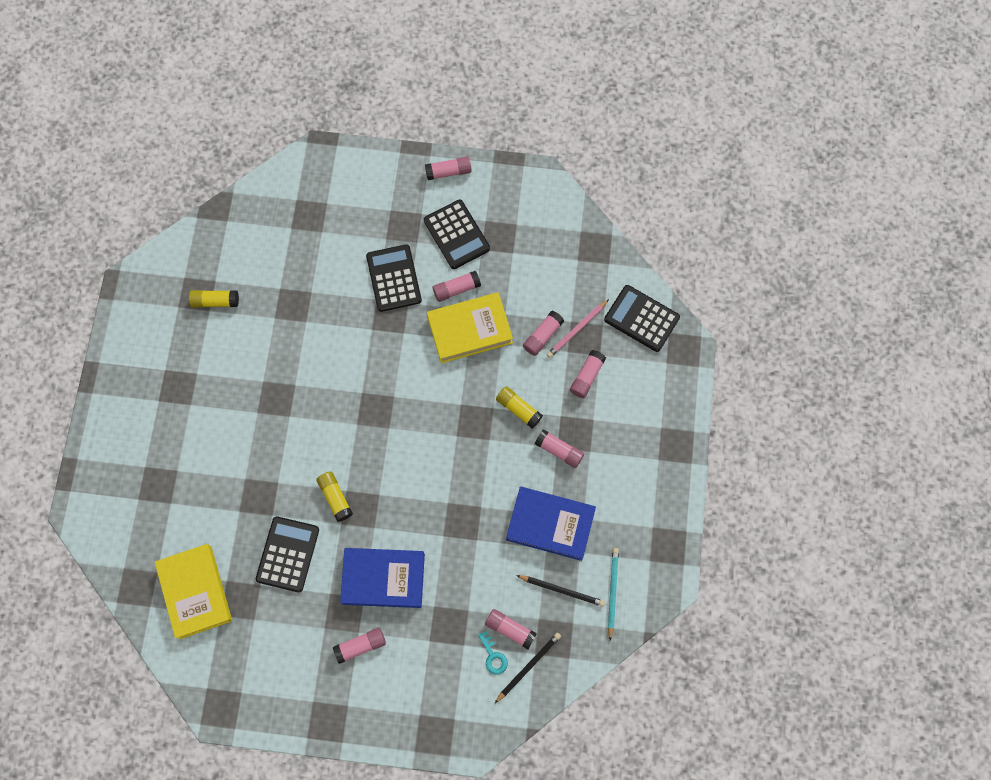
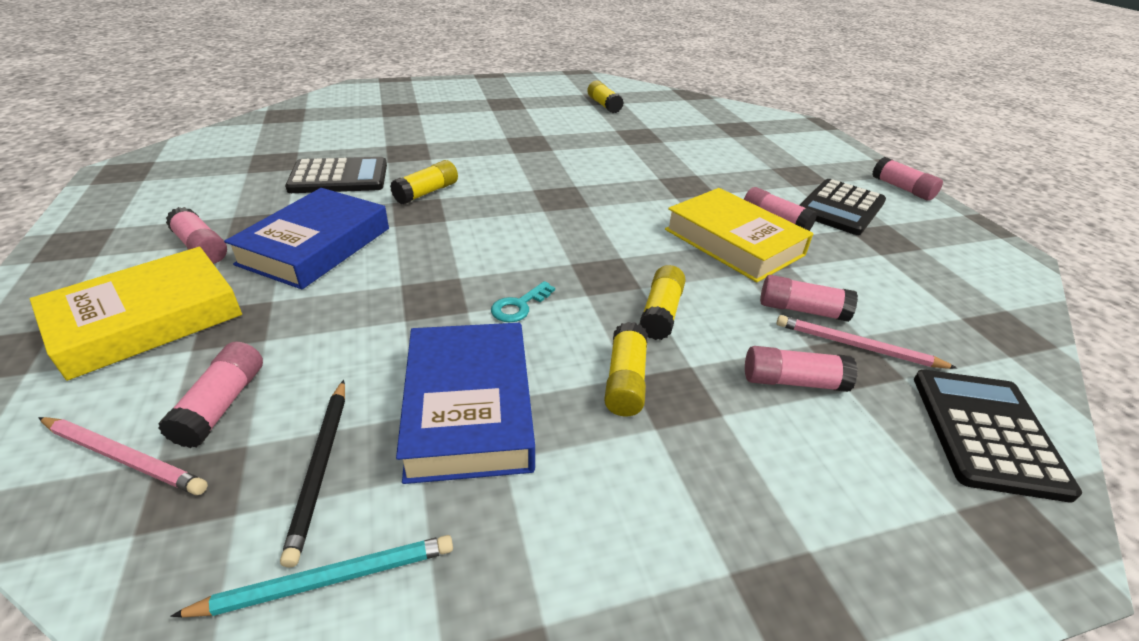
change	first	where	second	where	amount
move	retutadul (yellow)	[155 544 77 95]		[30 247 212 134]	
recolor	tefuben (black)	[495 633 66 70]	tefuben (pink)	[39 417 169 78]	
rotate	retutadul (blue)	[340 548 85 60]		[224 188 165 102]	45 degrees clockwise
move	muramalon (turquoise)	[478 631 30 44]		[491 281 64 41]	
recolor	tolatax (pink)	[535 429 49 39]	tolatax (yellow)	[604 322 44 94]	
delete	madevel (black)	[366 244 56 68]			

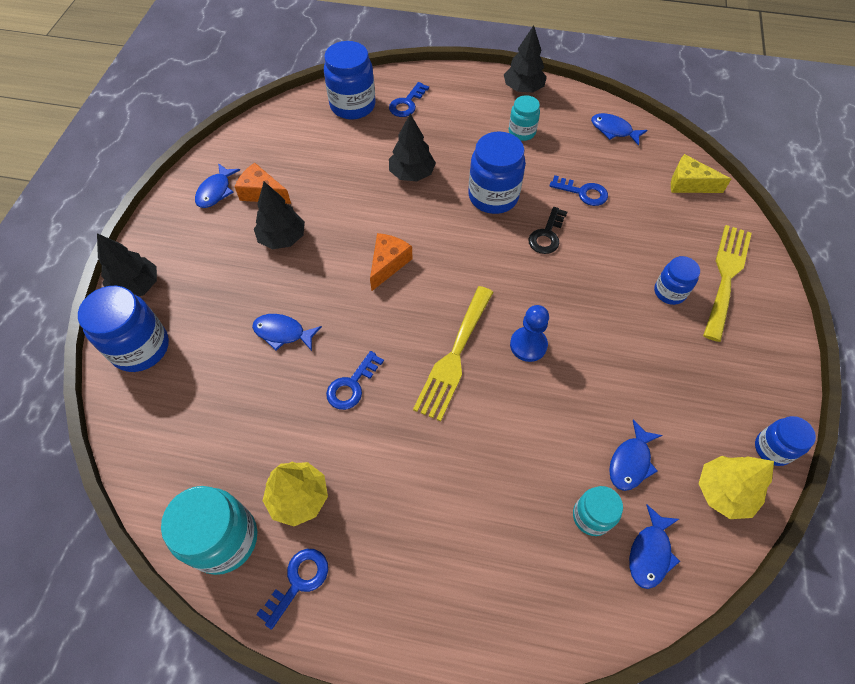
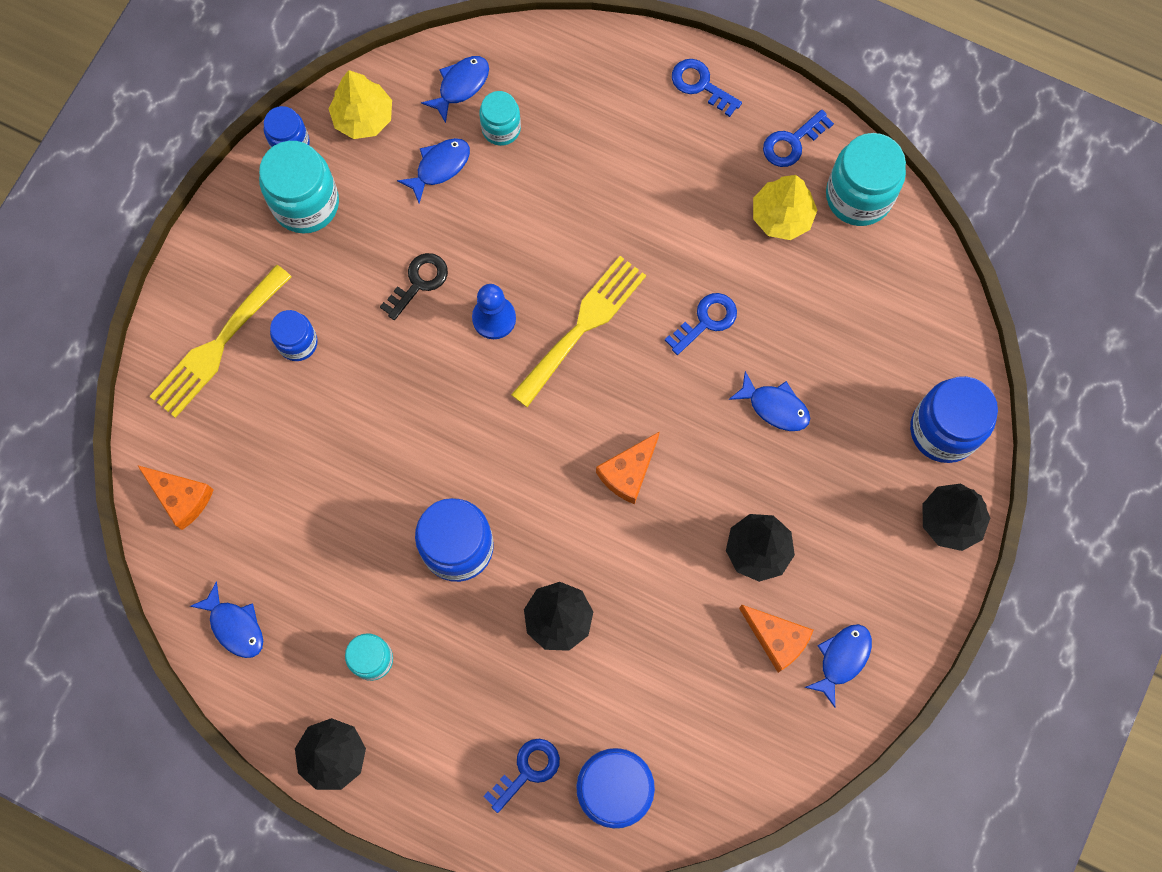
change	first	where	second	where	amount
recolor	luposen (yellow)	[671 154 60 39]	luposen (orange)	[137 465 77 65]	
insert			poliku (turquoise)	[259 141 80 93]	
move	muramalon (black)	[528 207 39 47]		[380 253 68 67]	
move	muramalon (blue)	[549 175 59 31]		[672 59 70 58]	

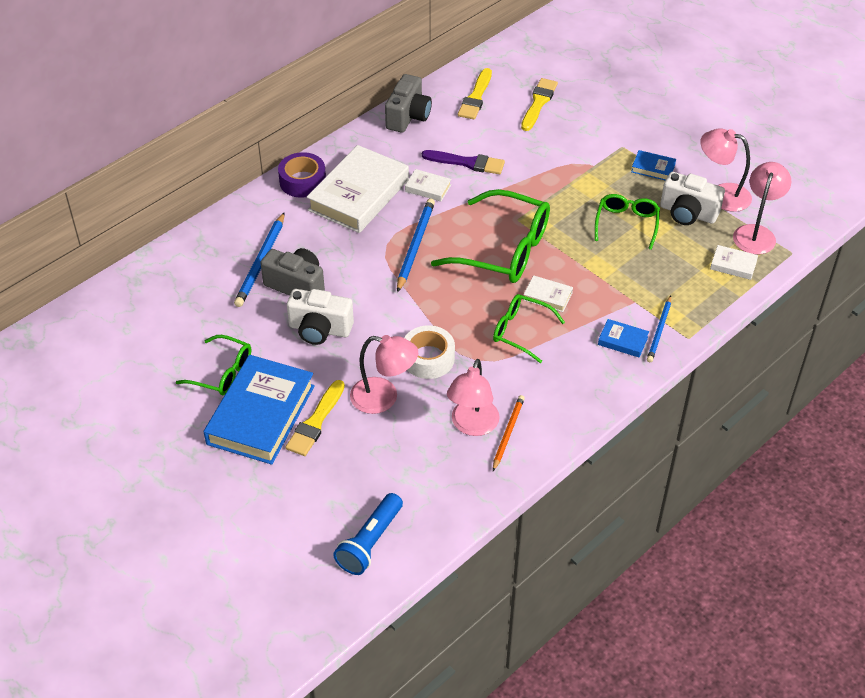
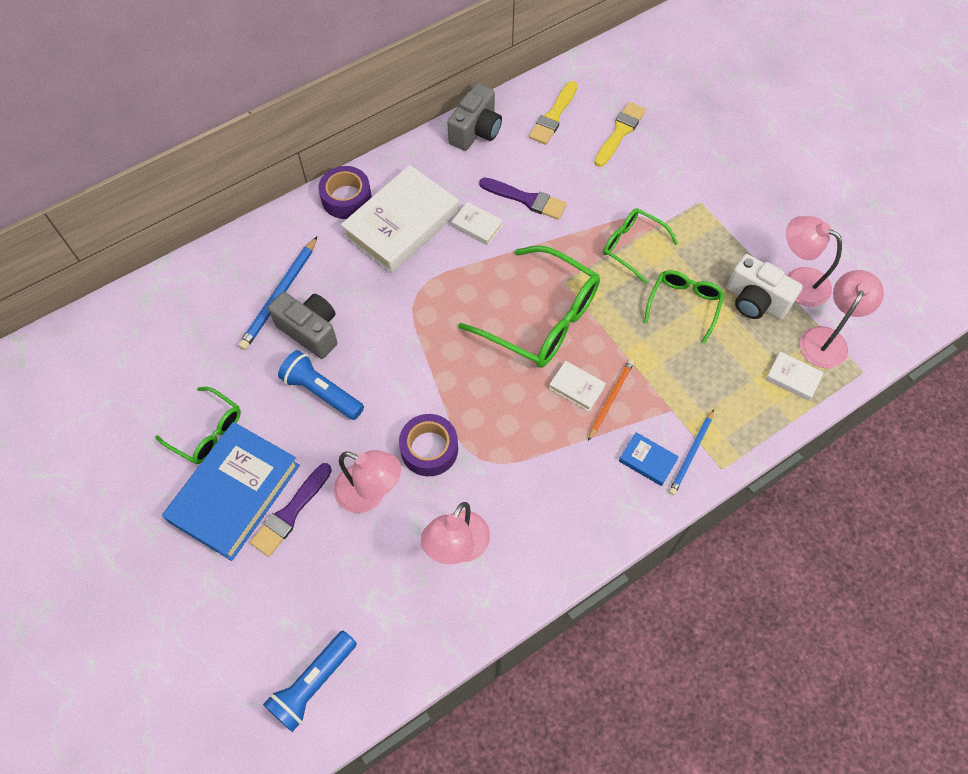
change	first	where	second	where	amount
recolor	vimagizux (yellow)	[285 380 60 76]	vimagizux (purple)	[250 463 82 94]	
replace	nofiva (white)	[287 289 67 56]	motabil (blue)	[278 350 86 70]	
recolor	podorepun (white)	[404 325 51 54]	podorepun (purple)	[399 414 59 62]	
move	tefuben (orange)	[493 395 32 76]		[588 359 46 82]	
move	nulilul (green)	[493 294 72 69]		[603 208 75 76]	
delete	tefuben (blue)	[397 198 38 94]			
delete	retutadul (blue)	[631 150 45 30]			

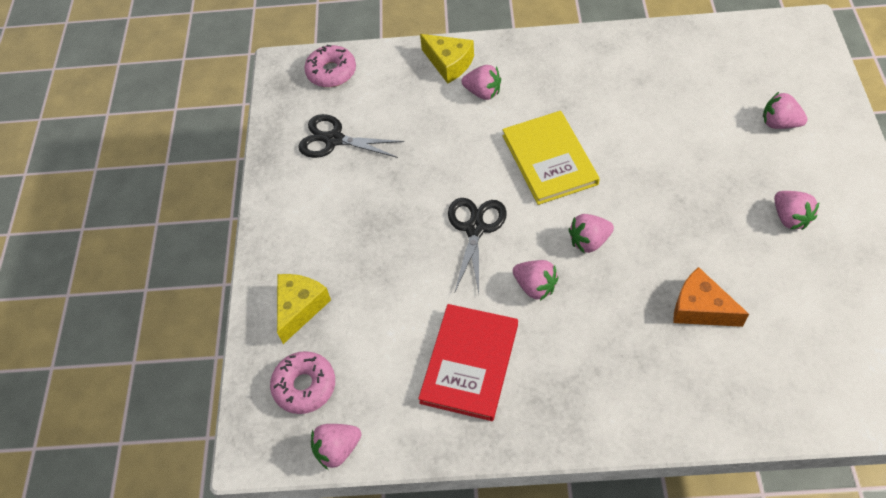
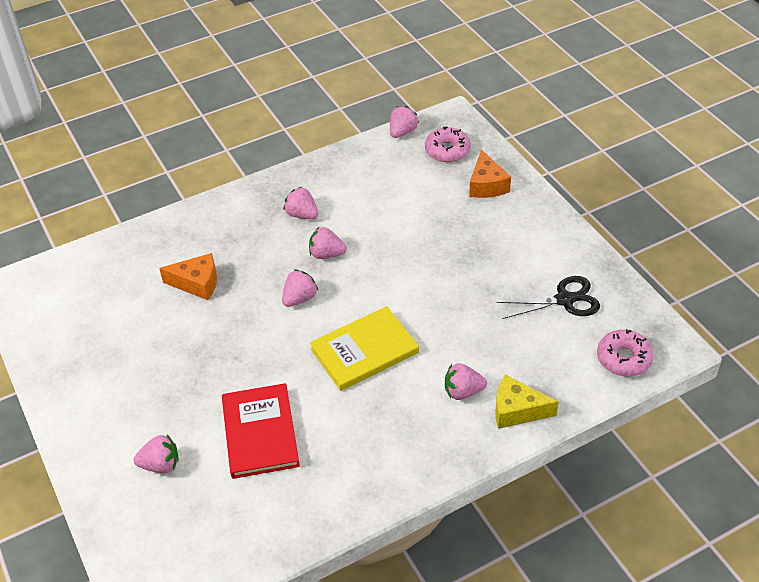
change	first	where	second	where	amount
move	retutadul (red)	[418 304 100 117]		[222 383 78 96]	
move	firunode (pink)	[774 191 46 39]		[284 187 34 32]	
rotate	retutadul (yellow)	[502 111 98 94]		[310 306 109 85]	75 degrees counterclockwise
recolor	luposen (yellow)	[277 274 54 70]	luposen (orange)	[469 149 42 49]	
delete	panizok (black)	[448 198 59 96]			

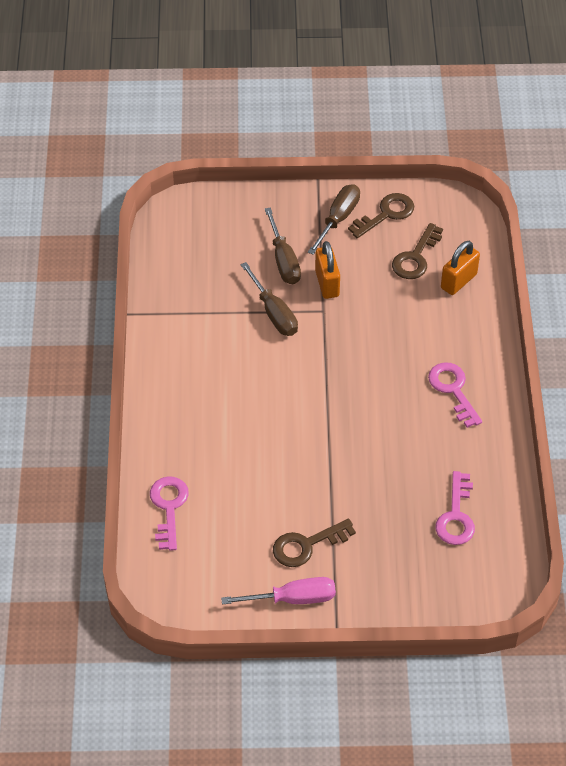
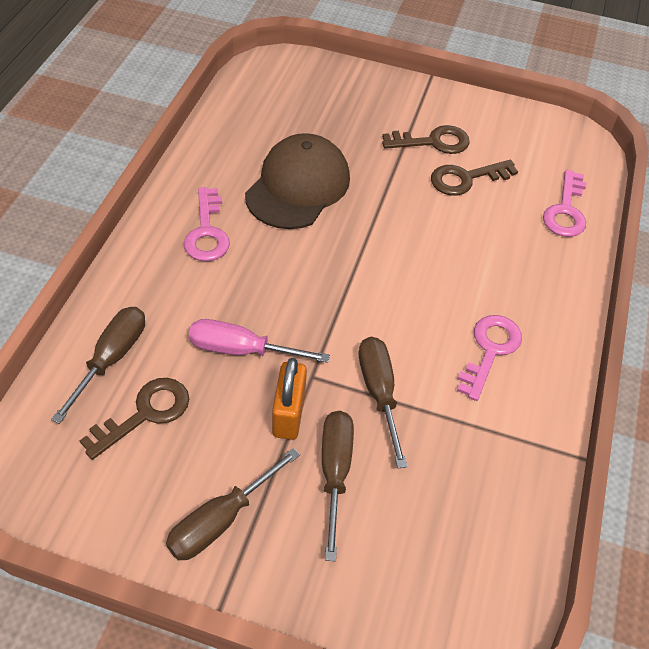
change	first	where	second	where	amount
replace	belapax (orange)	[441 241 39 54]	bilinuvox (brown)	[51 307 94 117]	
move	bilinuvox (pink)	[221 577 115 28]		[189 319 141 44]	
insert			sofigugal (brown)	[245 133 105 96]	
move	muramalon (brown)	[348 193 66 45]		[431 160 87 36]	
move	muramalon (pink)	[435 471 40 74]		[457 315 65 86]	

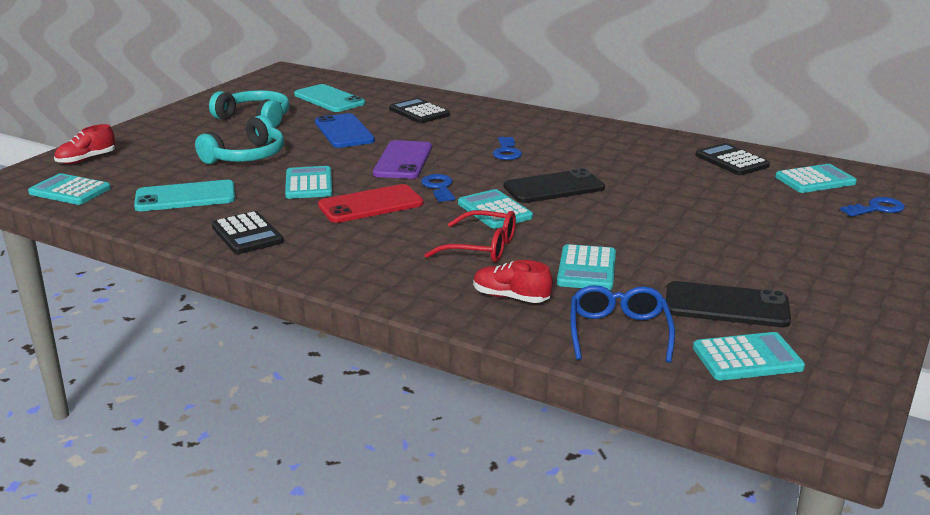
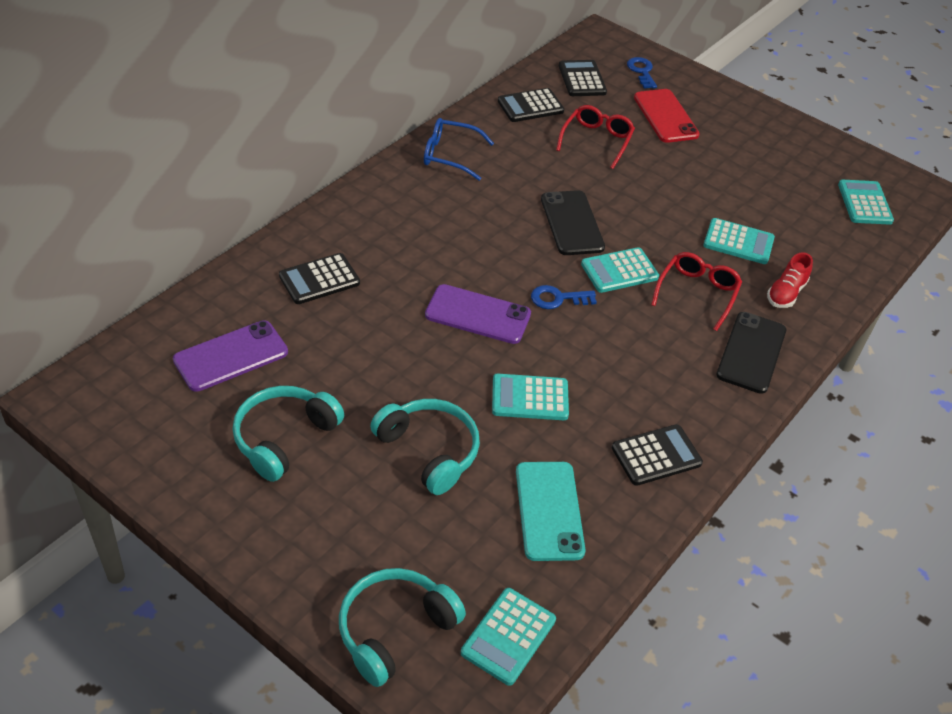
change	first	where	second	where	amount
recolor	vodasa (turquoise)	[294 84 71 28]	vodasa (purple)	[173 320 115 72]	
replace	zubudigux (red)	[54 124 61 40]	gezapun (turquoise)	[339 568 127 119]	
move	nulilul (blue)	[570 285 105 78]		[424 118 70 63]	
insert			nulilul (red)	[556 105 79 64]	
recolor	madevel (turquoise)	[775 164 82 29]	madevel (black)	[559 60 48 36]	
move	vodasa (red)	[318 184 106 39]		[634 89 66 54]	
move	vodasa (black)	[666 281 125 46]		[716 312 70 82]	
delete	vodasa (blue)	[315 113 60 35]			
delete	muramalon (blue)	[493 137 29 23]			

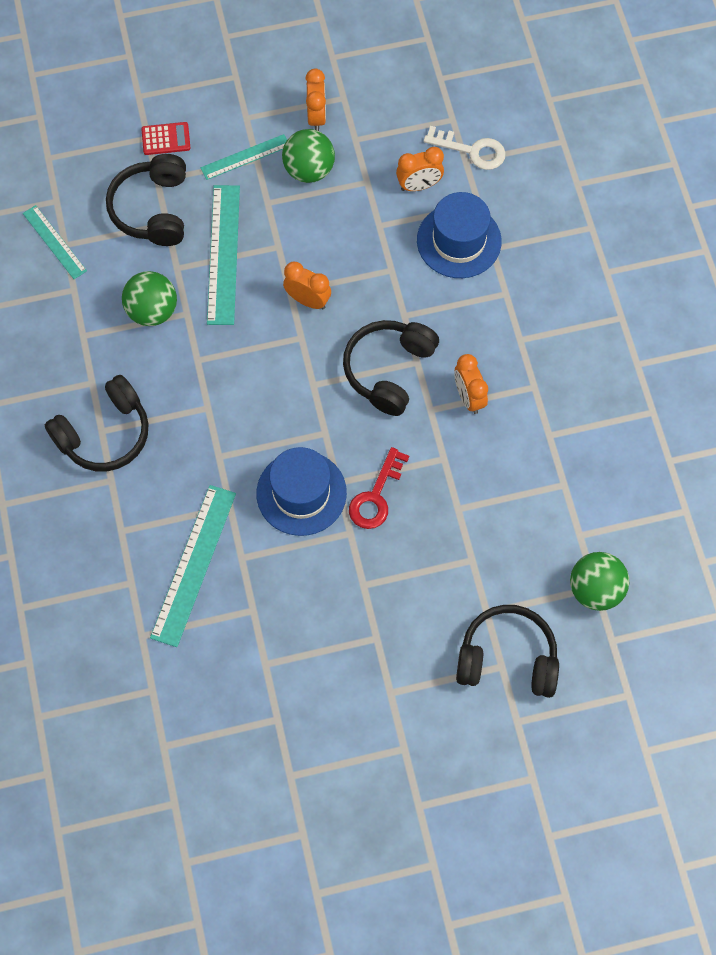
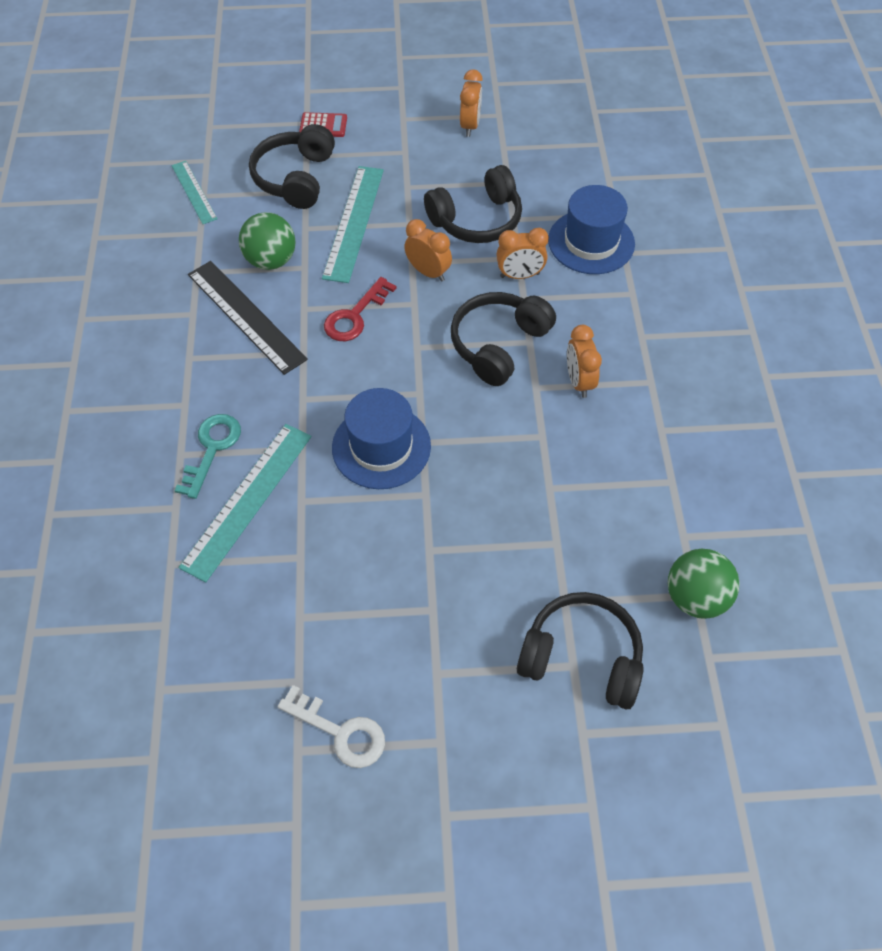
change	first	where	second	where	amount
insert			muramalon (turquoise)	[174 414 67 85]	
insert			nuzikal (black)	[188 261 120 114]	
move	muramalon (white)	[424 126 82 44]		[277 685 108 83]	
move	muramalon (red)	[349 447 60 82]		[324 277 73 64]	
move	gezapun (black)	[45 375 104 96]		[424 165 98 78]	
move	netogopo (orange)	[396 147 48 44]		[496 228 53 51]	
delete	nuzikal (turquoise)	[201 134 86 46]			
delete	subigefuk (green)	[282 129 53 54]			

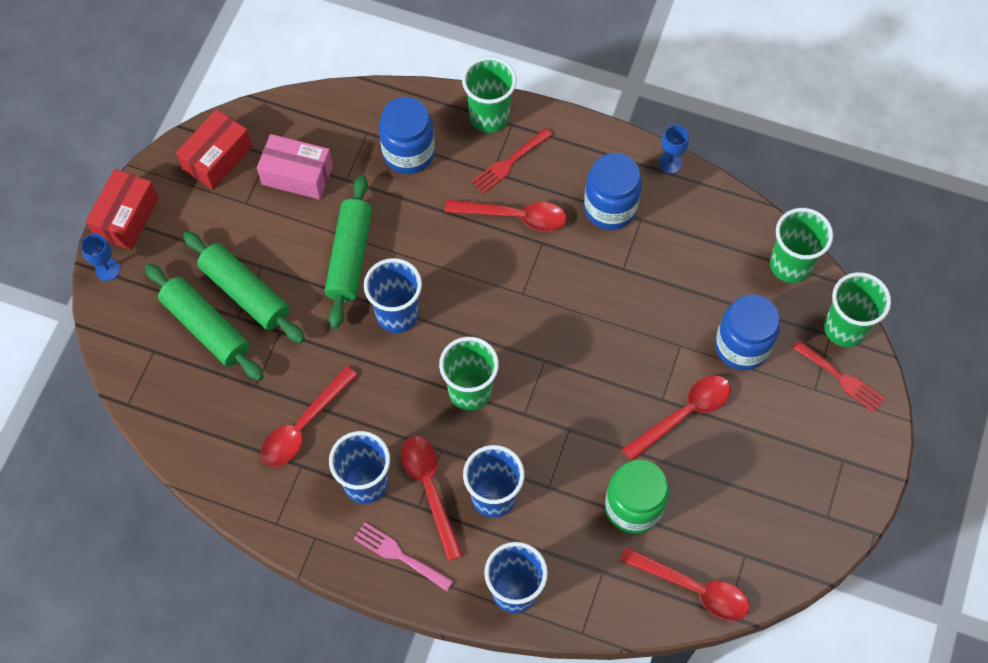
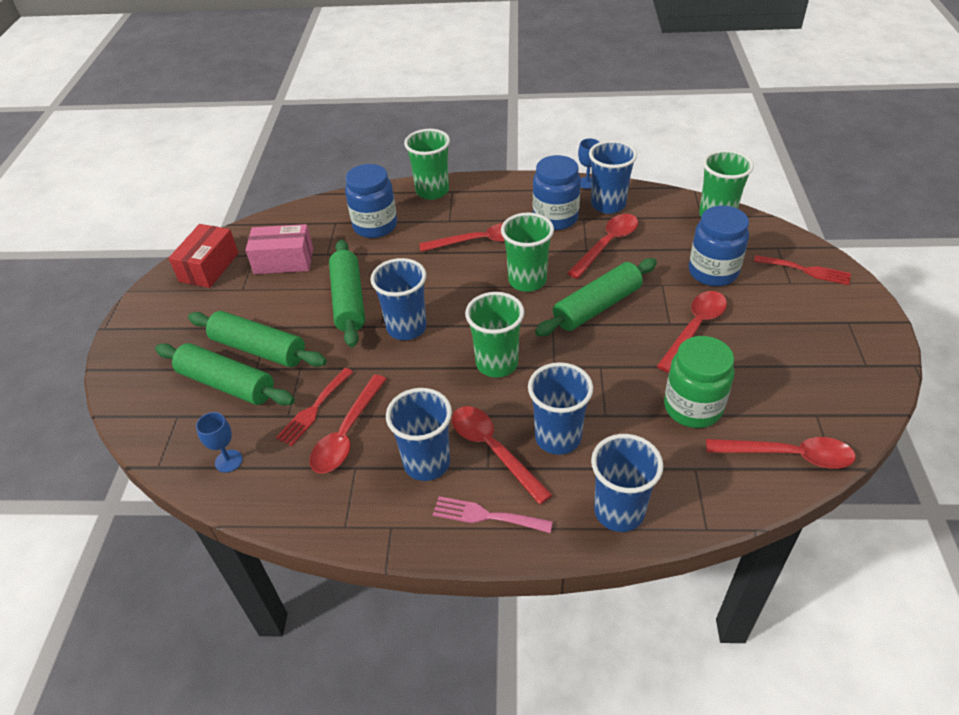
change	first	where	second	where	amount
move	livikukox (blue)	[81 234 39 47]		[196 412 47 61]	
move	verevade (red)	[471 128 81 66]		[276 368 77 78]	
move	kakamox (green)	[824 272 67 75]		[501 212 53 80]	
insert			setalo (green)	[535 258 122 78]	
insert			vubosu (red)	[568 214 70 65]	
insert			kakamox (blue)	[589 140 48 74]	
delete	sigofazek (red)	[86 169 72 81]			

